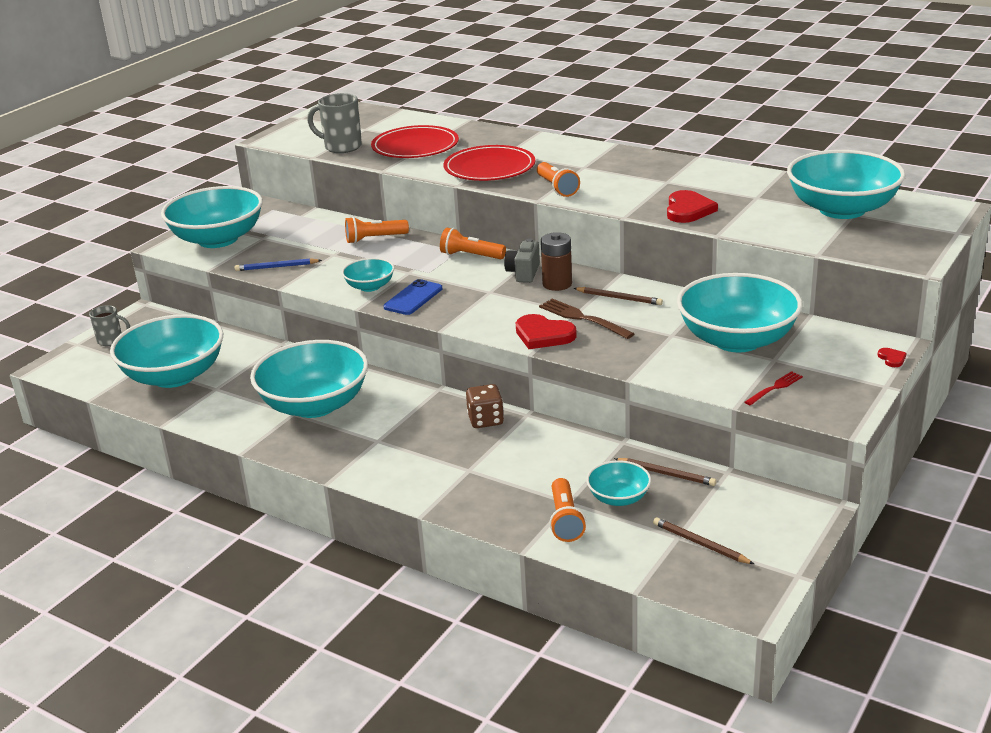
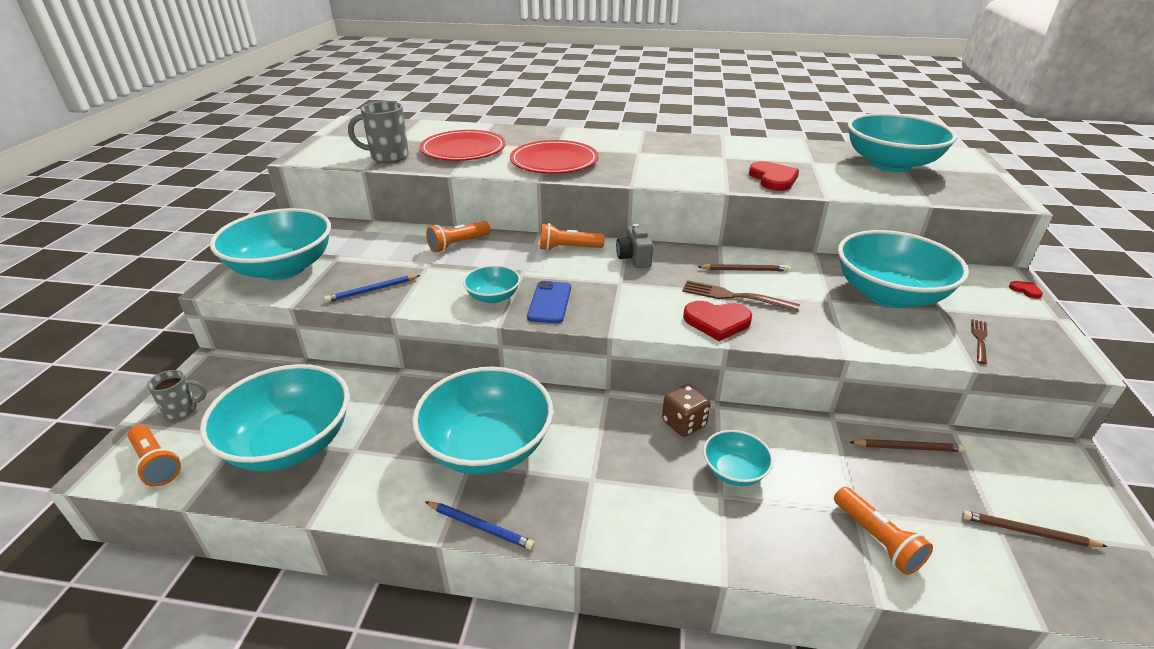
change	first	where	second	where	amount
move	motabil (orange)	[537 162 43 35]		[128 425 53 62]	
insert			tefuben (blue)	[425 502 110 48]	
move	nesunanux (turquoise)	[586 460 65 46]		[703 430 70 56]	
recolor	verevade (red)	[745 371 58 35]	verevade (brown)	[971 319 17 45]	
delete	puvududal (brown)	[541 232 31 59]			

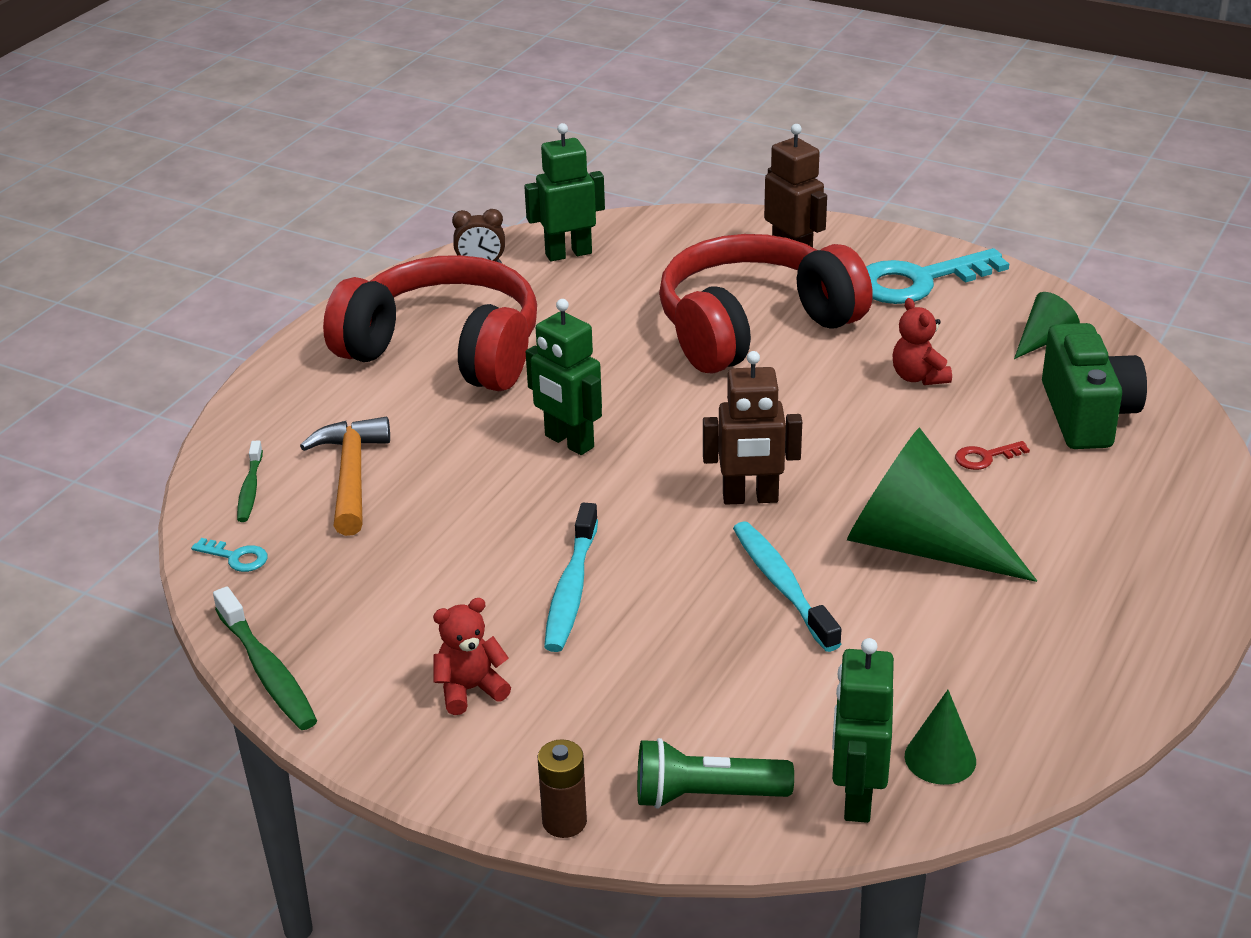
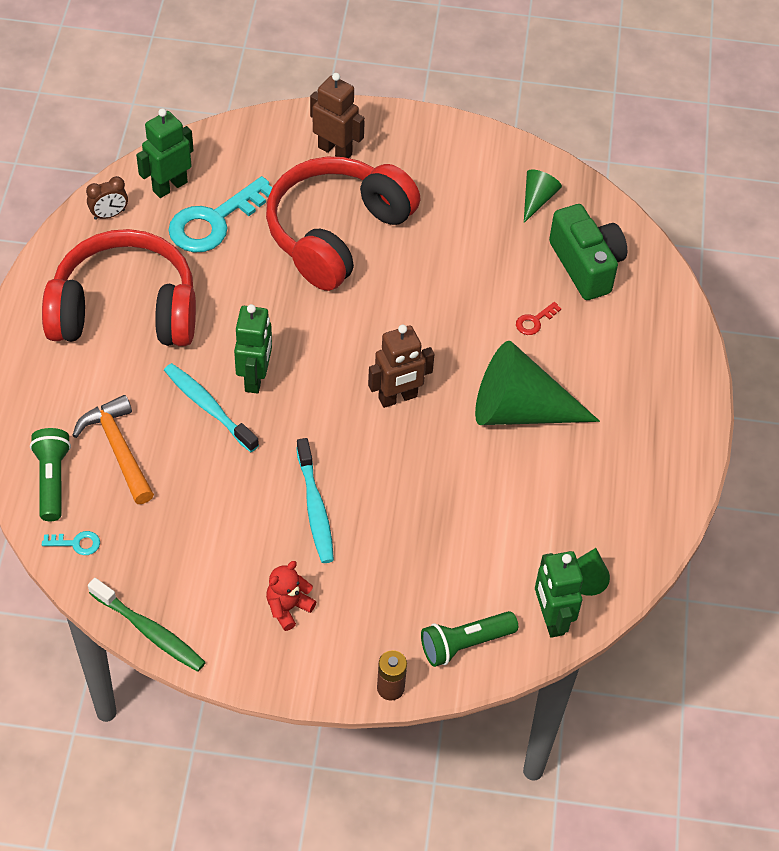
change	first	where	second	where	amount
replace	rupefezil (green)	[237 441 26 81]	motabil (green)	[30 428 41 93]	
move	rupefezil (turquoise)	[733 521 108 131]		[164 363 95 89]	
move	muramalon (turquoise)	[866 248 143 56]		[168 176 104 77]	
rotate	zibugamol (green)	[526 299 76 156]		[234 304 38 90]	105 degrees counterclockwise
delete	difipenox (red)	[892 298 60 87]			

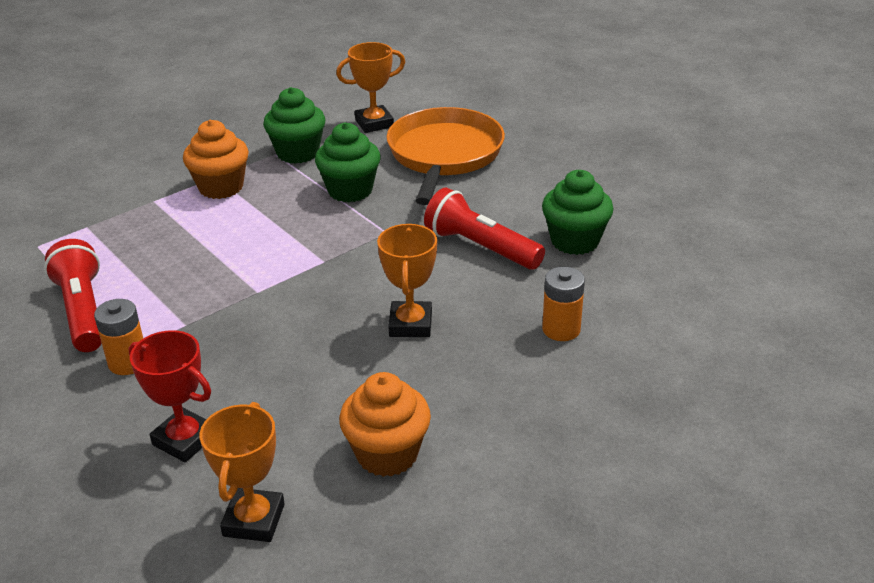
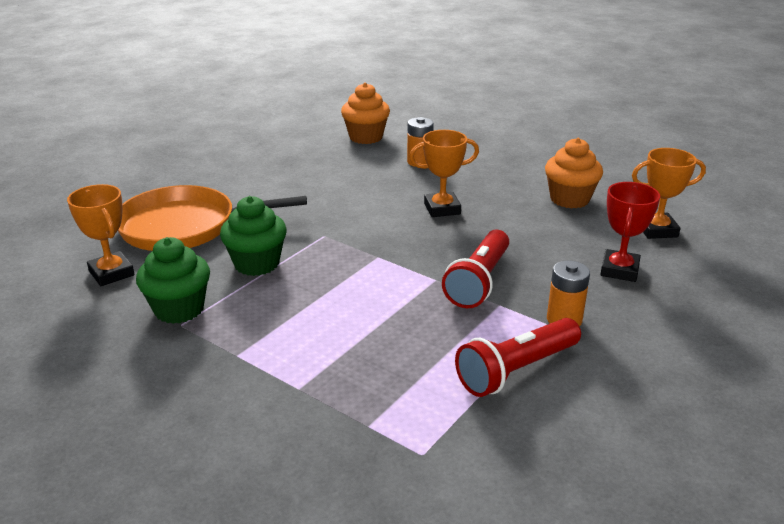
change	first	where	second	where	amount
move	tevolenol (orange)	[183 120 66 79]		[341 82 49 62]	
move	motabil (red)	[424 187 121 83]		[442 229 67 79]	
delete	tevolenol (green)	[542 170 72 85]			

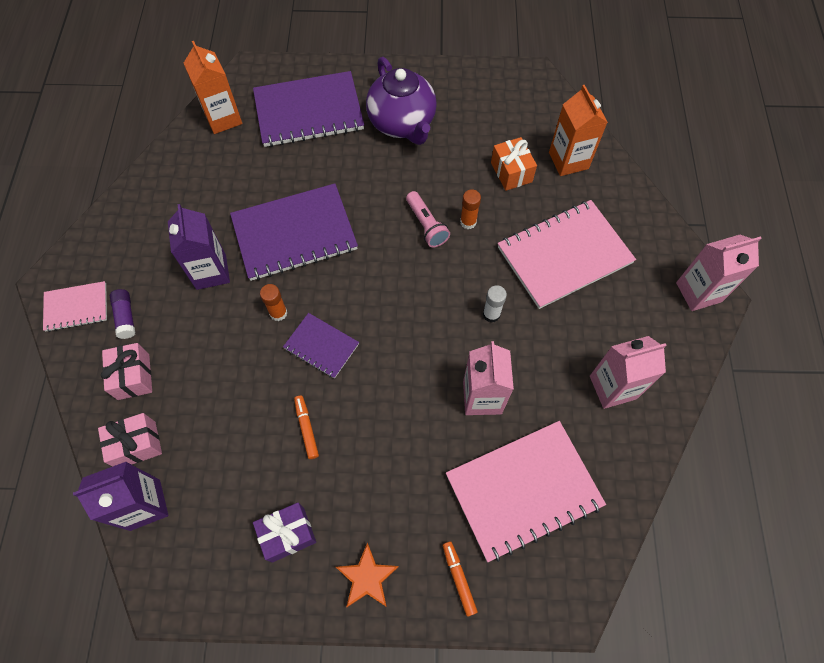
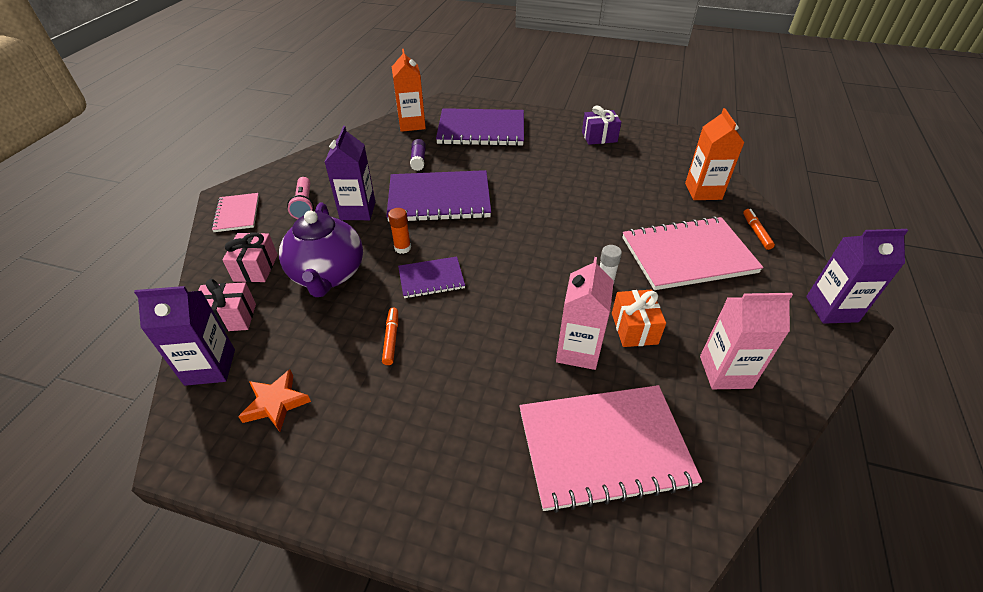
change	first	where	second	where	amount
rotate	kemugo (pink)	[43 281 64 51]		[211 193 48 39]	75 degrees clockwise
move	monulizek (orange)	[336 543 63 64]		[238 369 73 63]	
move	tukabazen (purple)	[366 57 71 88]		[279 202 84 95]	
move	motabil (pink)	[406 191 44 56]		[287 177 27 42]	
rotate	kemugo (purple)	[283 313 76 66]		[398 256 67 42]	60 degrees counterclockwise
move	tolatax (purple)	[110 289 25 50]		[410 139 16 32]	
move	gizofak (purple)	[253 502 63 61]		[582 106 39 39]	
move	gizofak (orange)	[491 137 46 54]		[612 290 54 57]	
move	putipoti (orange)	[443 541 35 76]		[743 209 32 41]	
recolor	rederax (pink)	[676 235 86 76]	rederax (purple)	[806 229 102 95]	
delete	tolatax (orange)	[460 189 21 40]			

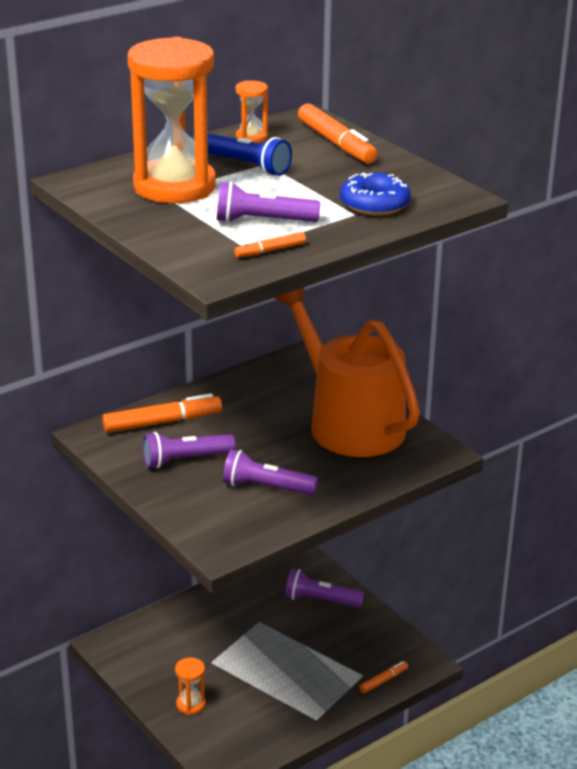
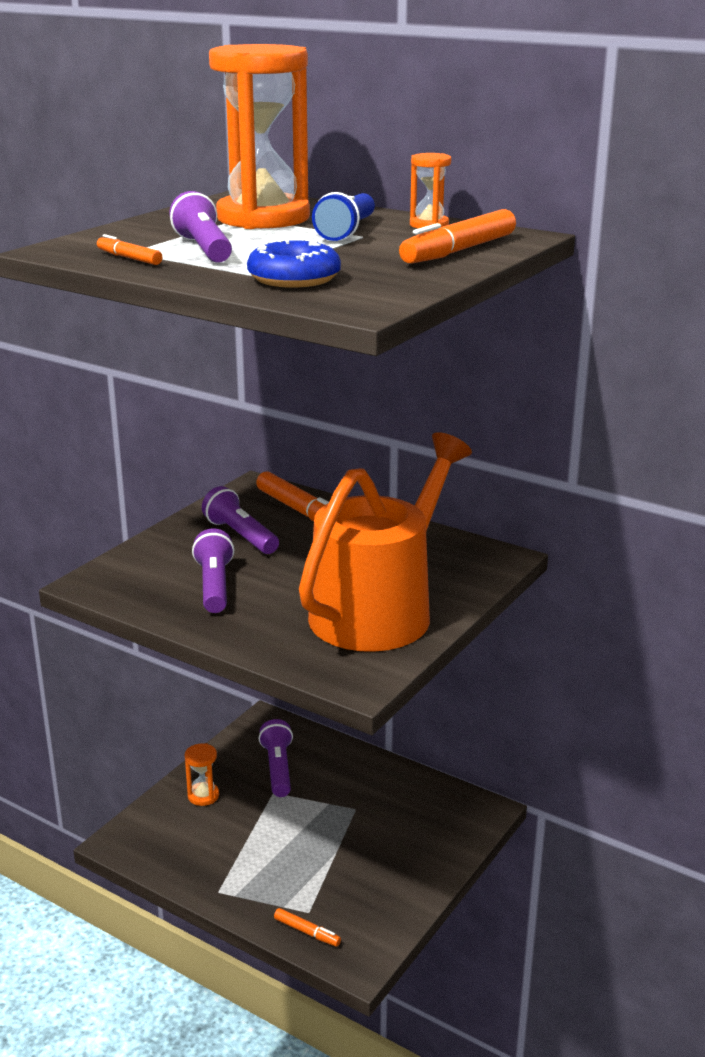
change	first	where	second	where	amount
move	motabil (purple)	[285 569 79 39]		[258 719 35 78]	

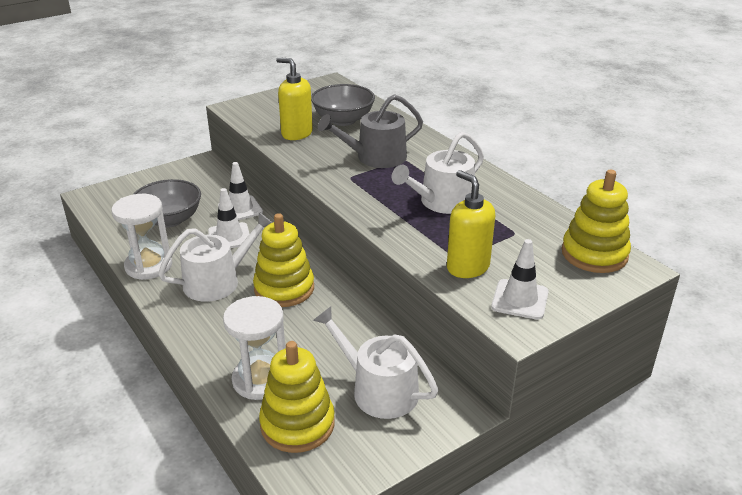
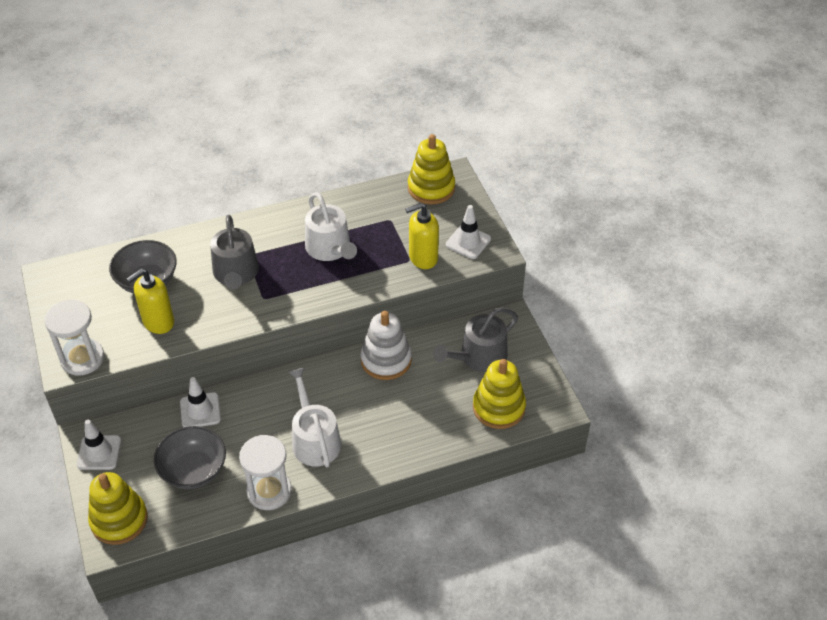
change	first	where	second	where	amount
move	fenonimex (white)	[223 296 62 104]		[45 299 59 77]	
move	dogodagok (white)	[208 188 42 60]		[77 420 44 50]	
move	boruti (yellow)	[253 213 61 94]		[88 472 60 73]	
insert			boruti (white)	[360 311 52 69]	
recolor	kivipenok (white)	[313 307 125 112]	kivipenok (grey)	[433 308 85 64]	

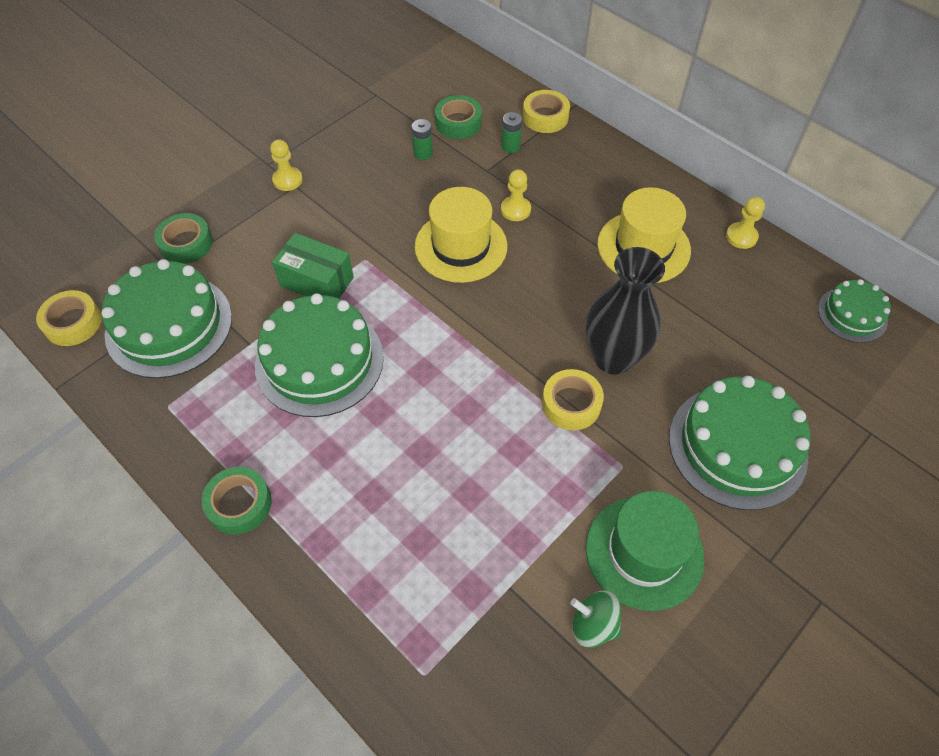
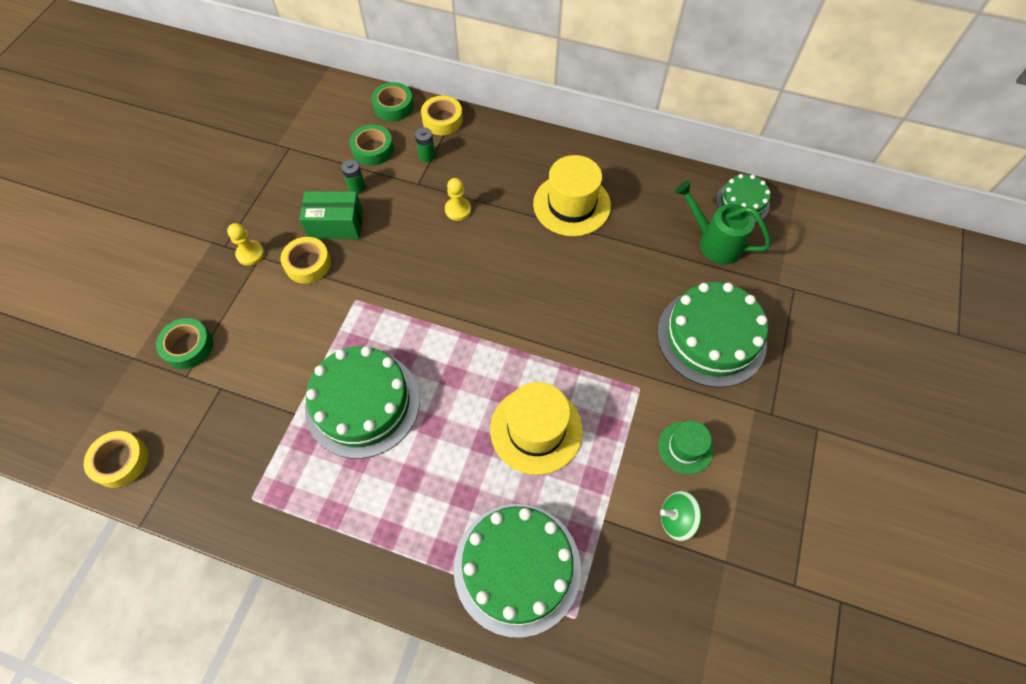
change	first	where	second	where	amount
move	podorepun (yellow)	[542 369 62 61]		[280 237 51 47]	
move	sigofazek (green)	[272 233 82 66]		[299 191 64 48]	
move	podorepun (green)	[201 467 71 68]		[372 82 42 39]	
move	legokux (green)	[102 259 130 119]		[454 504 127 134]	
move	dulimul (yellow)	[415 187 92 96]		[490 382 93 93]	
resize	dulimul (green)	[586 491 118 120]		[658 421 55 54]	x0.58
insert			kivipenok (green)	[674 181 97 83]	
delete	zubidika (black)	[586 247 79 128]			
delete	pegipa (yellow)	[726 197 39 52]			

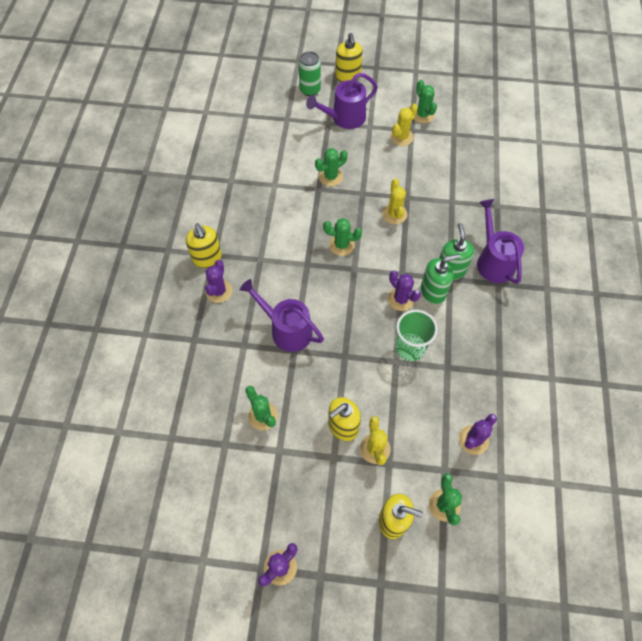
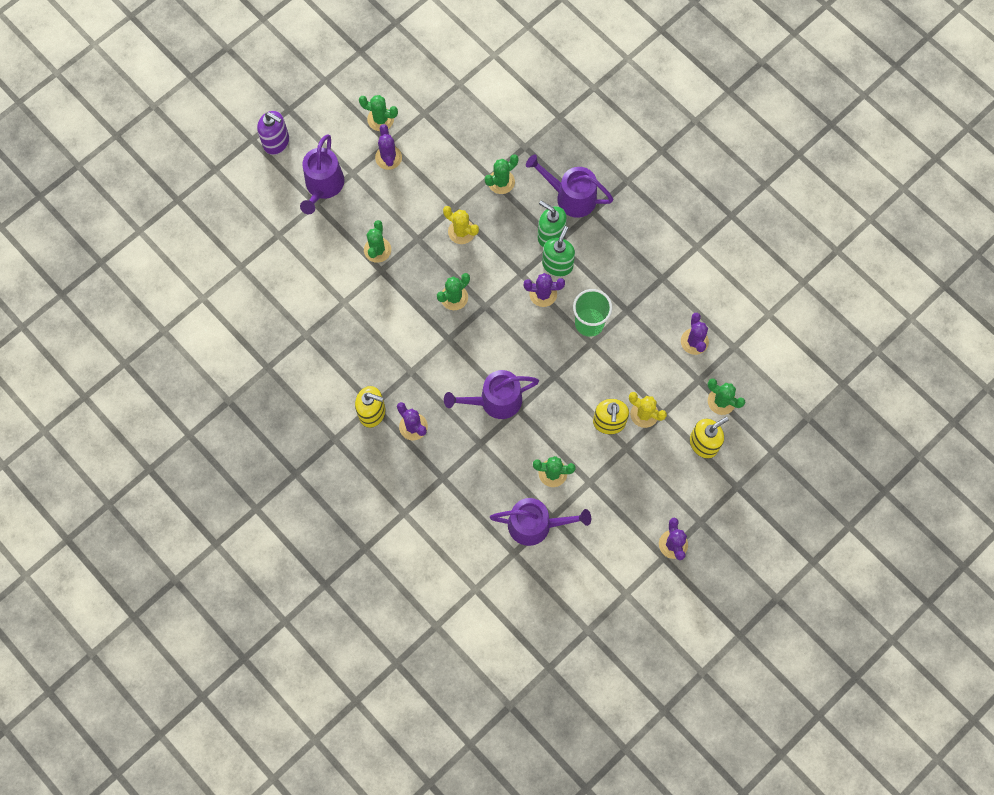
change	first	where	second	where	amount
recolor	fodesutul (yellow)	[336 33 27 49]	fodesutul (purple)	[257 111 32 44]	
recolor	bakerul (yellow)	[390 104 28 42]	bakerul (purple)	[375 124 27 46]	
insert			bakerul (green)	[485 154 33 40]	
insert			kivipenok (purple)	[490 498 101 48]	
delete	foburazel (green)	[298 51 23 45]			

